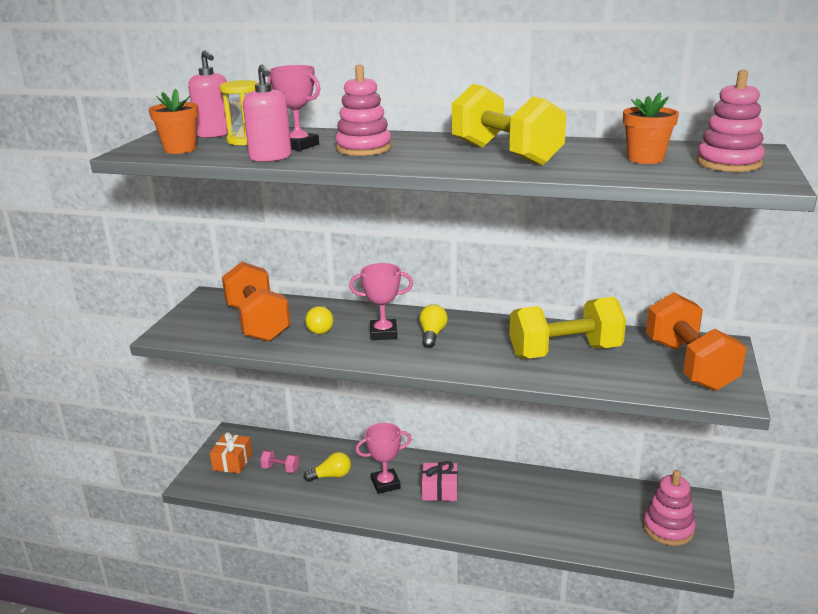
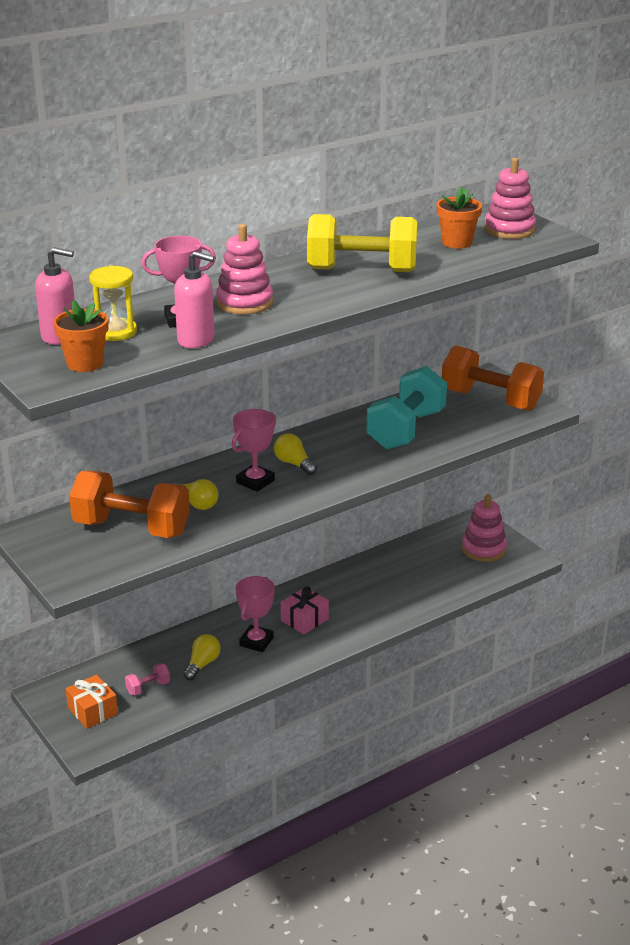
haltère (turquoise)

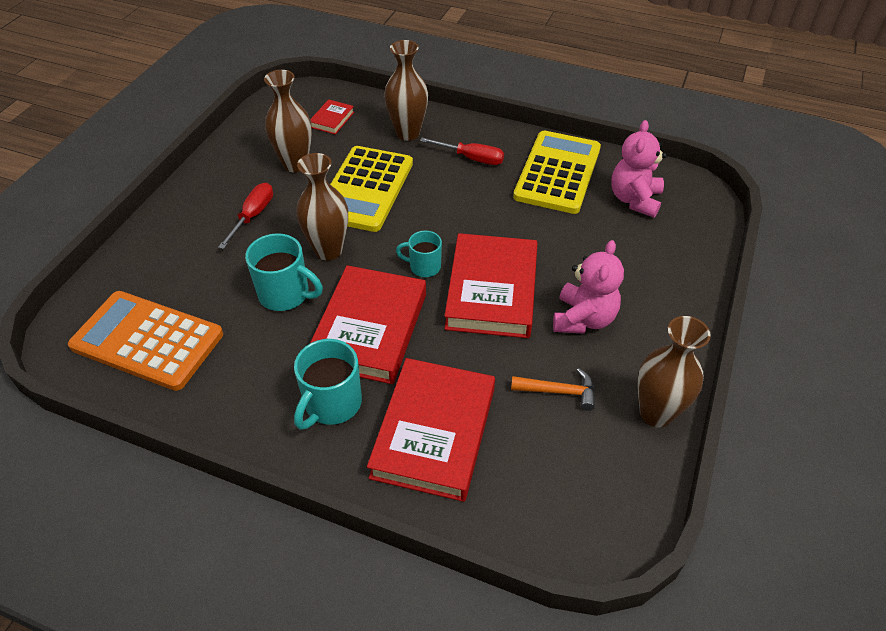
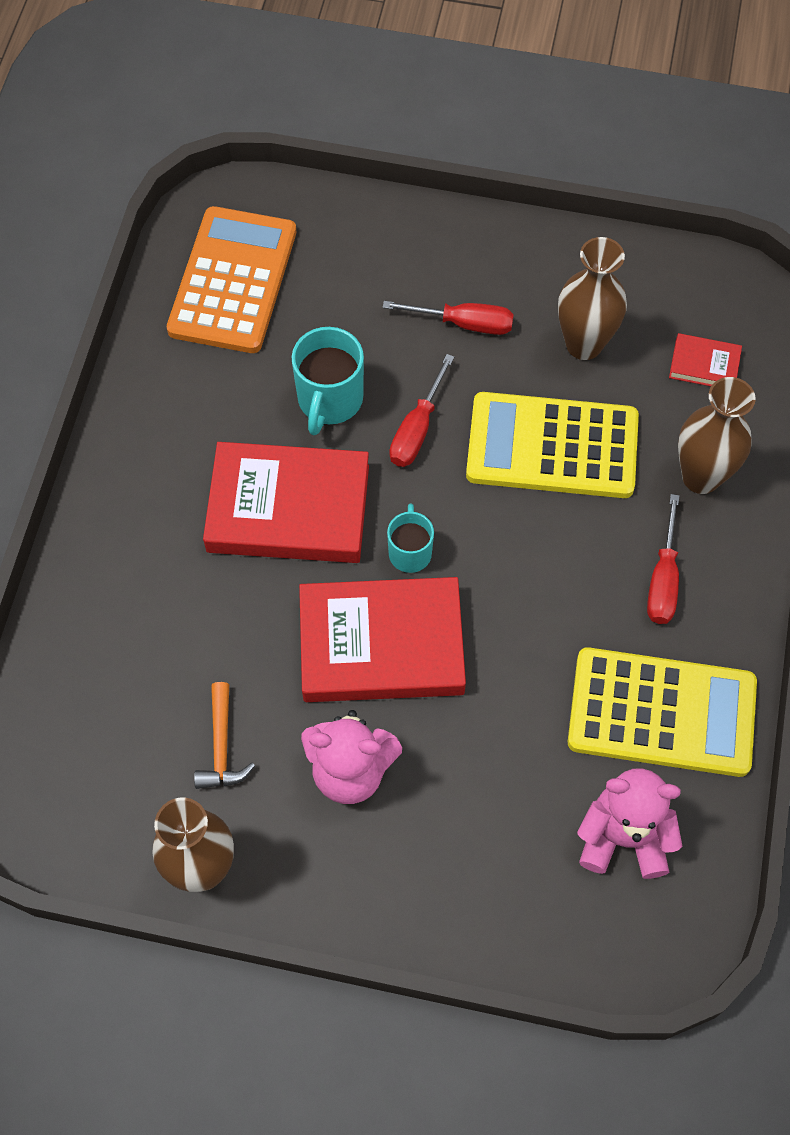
tasse (turquoise) (2nd from left in the first image)
tournevis (rouge) (1st from left)
livre (rouge) (3rd from left in the first image)

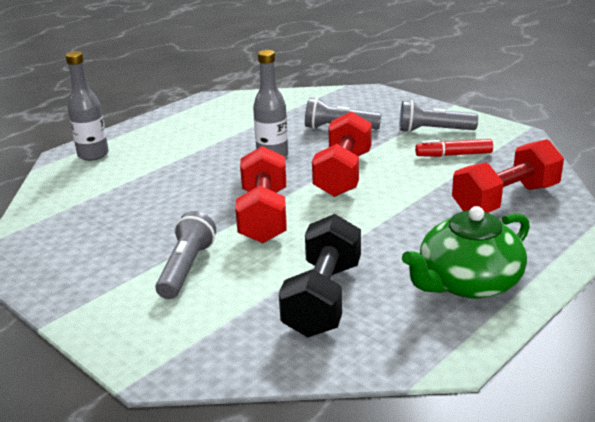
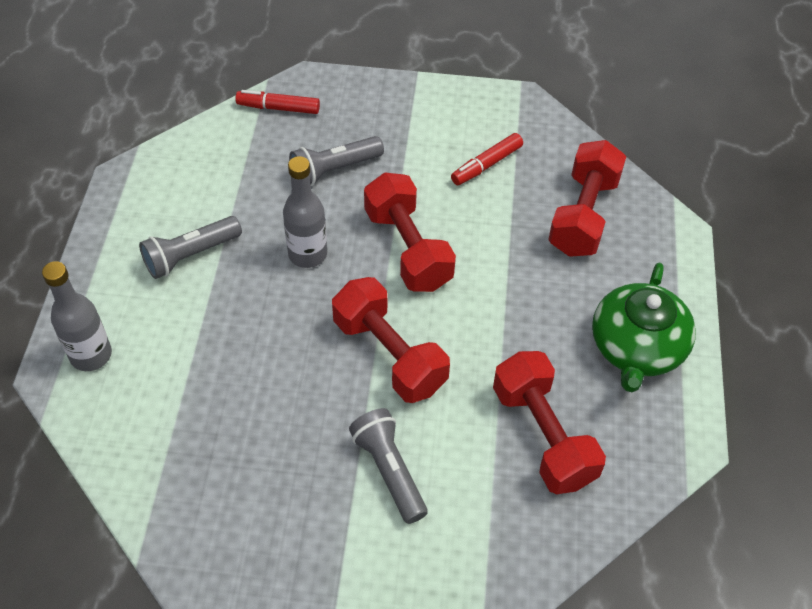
haltère (rouge) (3rd from left)
lampe de poche (gris) (1st from left)
feutre (rouge) (1st from left)

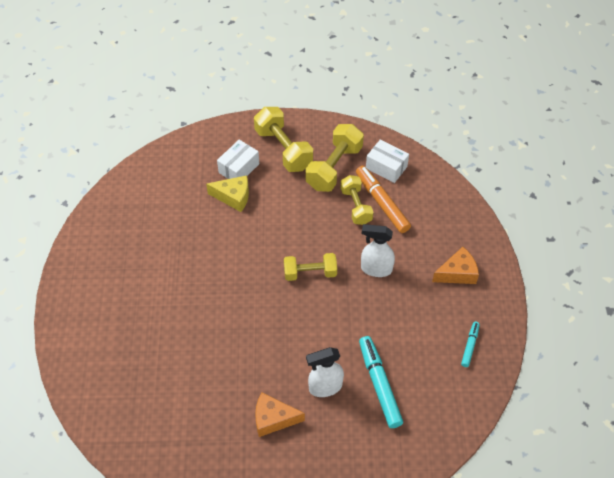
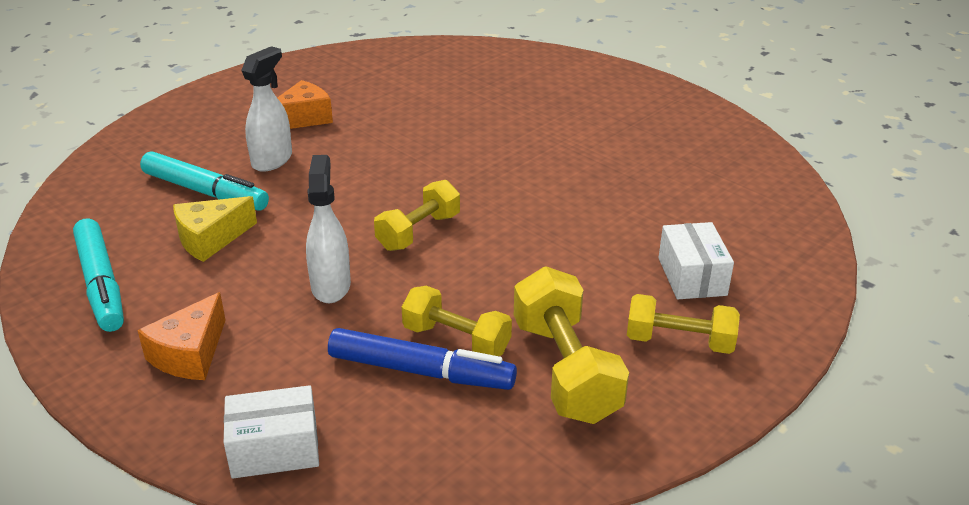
fromage (jaune)
haltère (jaune) (4th from left)
feutre (bleu)
vaporisateur (blanc) (2nd from left)
boîte (blanc) (1st from left)
feutre (turquoise) (1st from left)

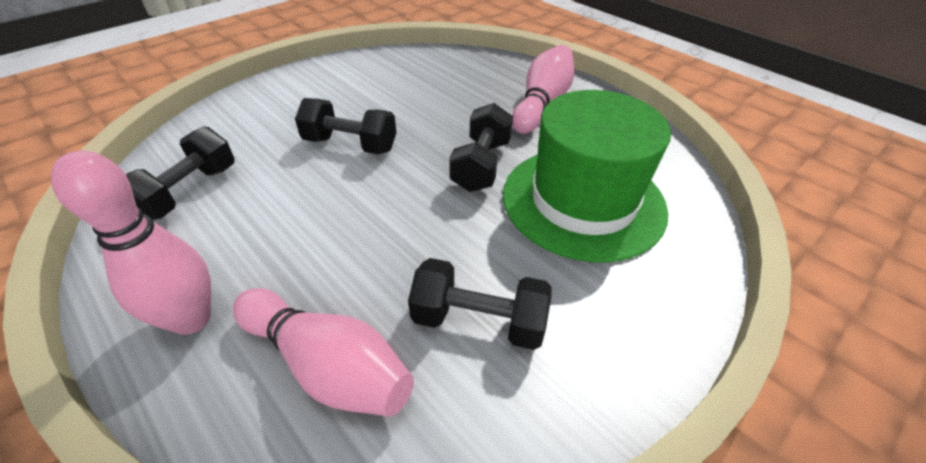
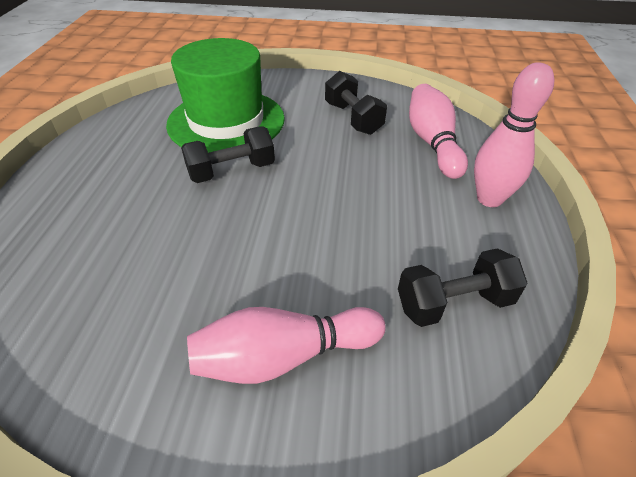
haltère (noir) (2nd from left in the first image)
quille (rose) (1st from left)

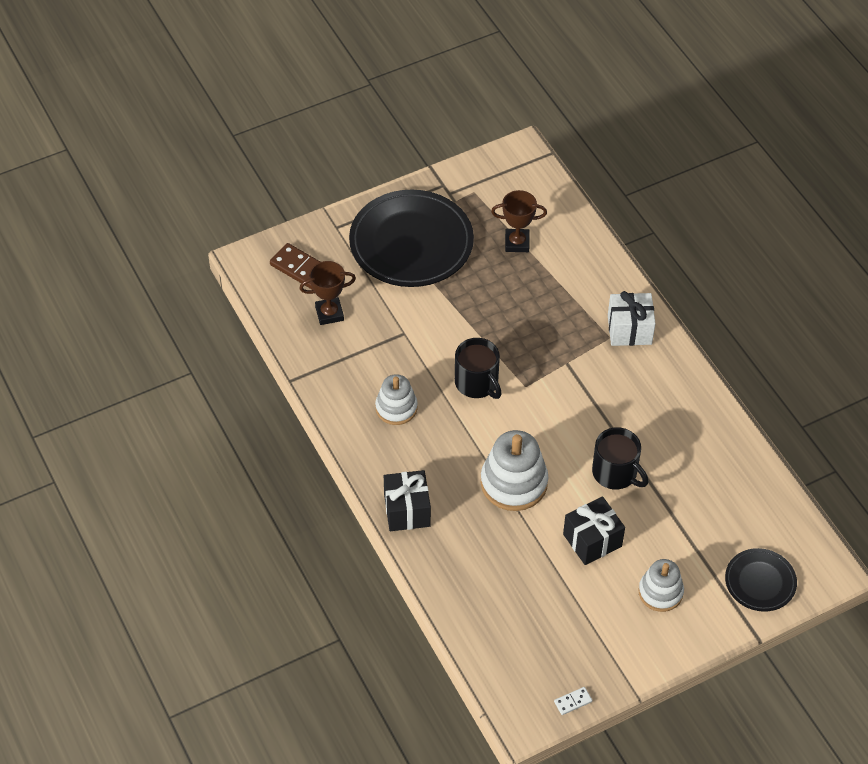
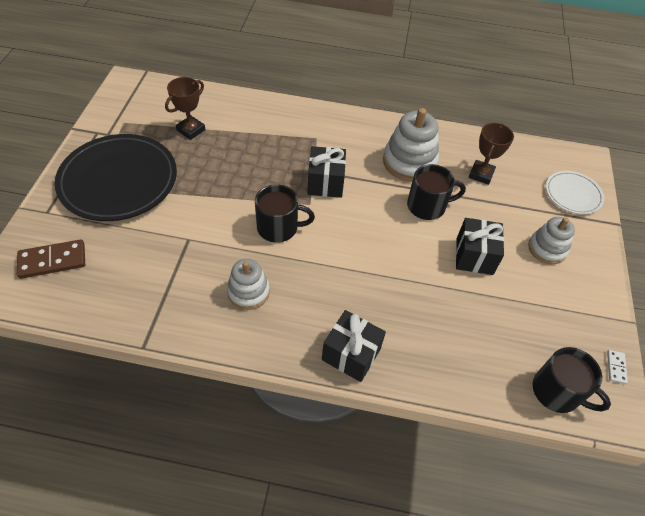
trophée (marron) (2nd from left)
jouet à empiler (blanc) (2nd from left)
cadeau (blanc)
assiette (blanc)
cadeau (noir) (1st from left)
tasse (noir) (3rd from left)

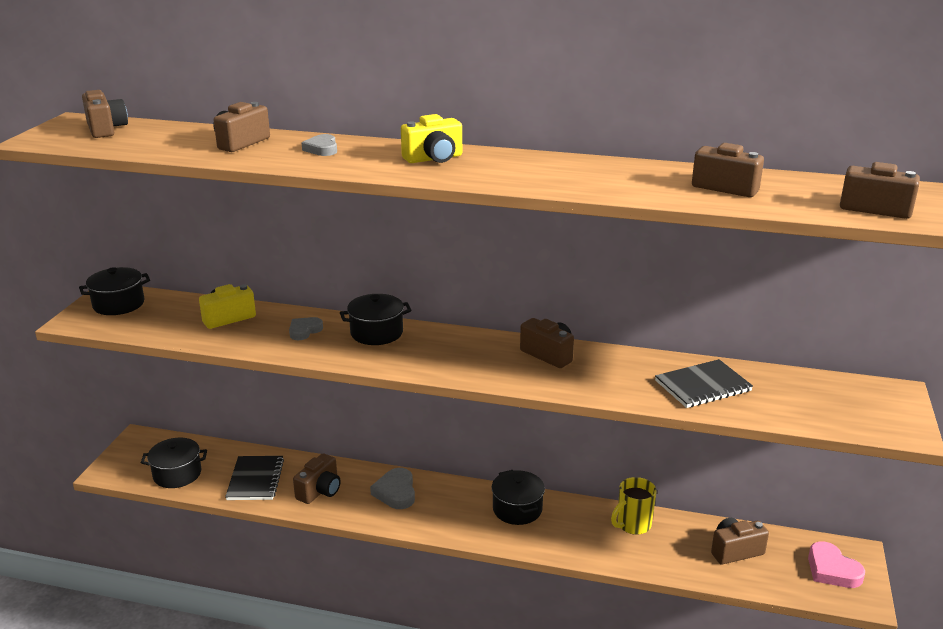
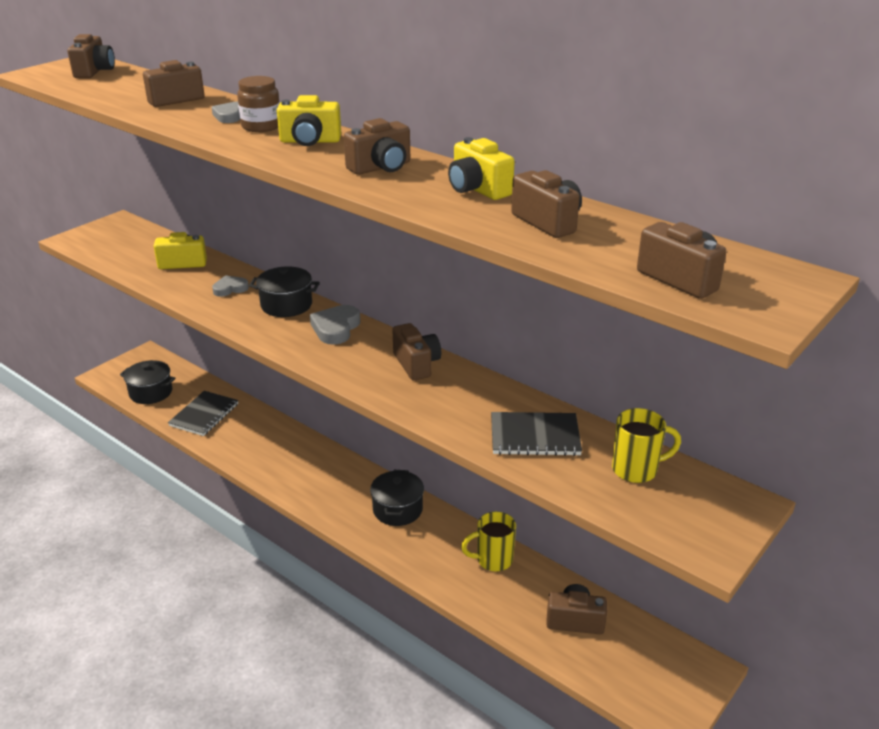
marmite (noir) (1st from left in the first image)
appareil photo (marron) (3rd from left)
cœur (gris) (3rd from left)
cœur (rose)
bocal (marron)
appareil photo (jaune) (3rd from left)
tasse (jaune) (2nd from left)

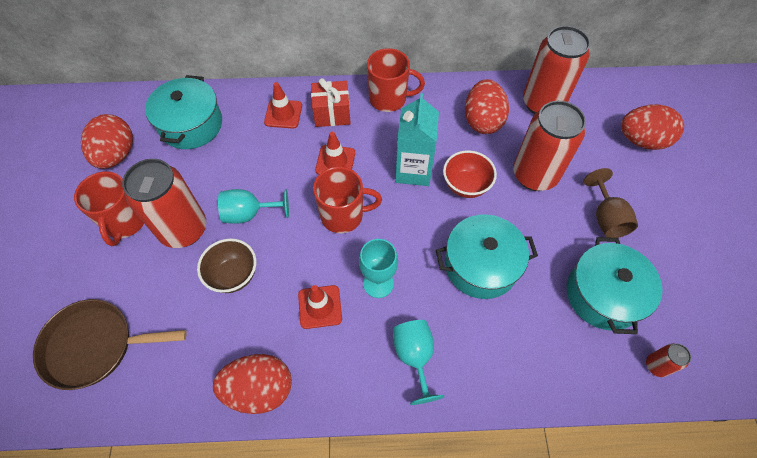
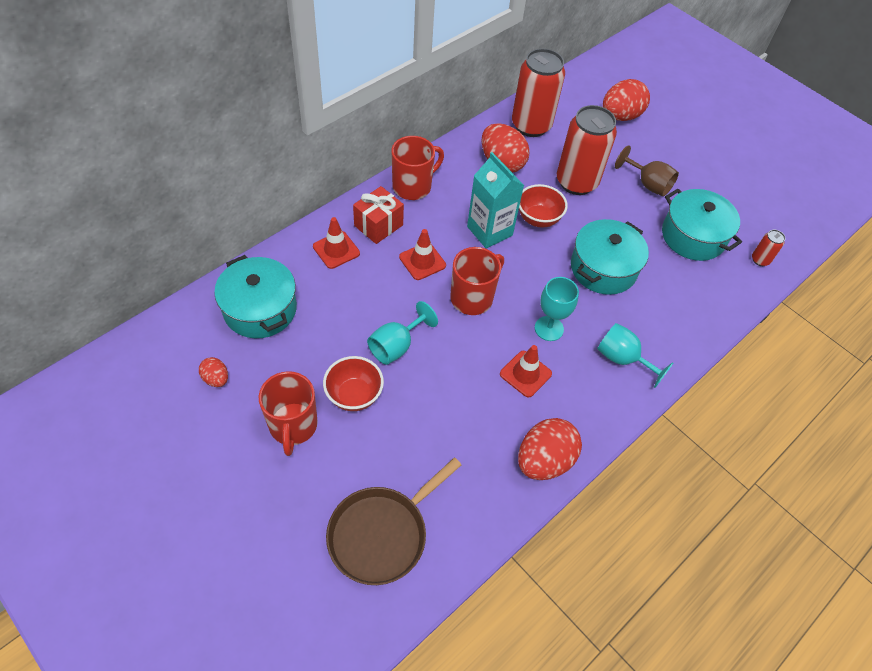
tasse (rouge) (1st from left)
œuf (rouge) (1st from left)
bol (rouge) (1st from left)
bol (marron)

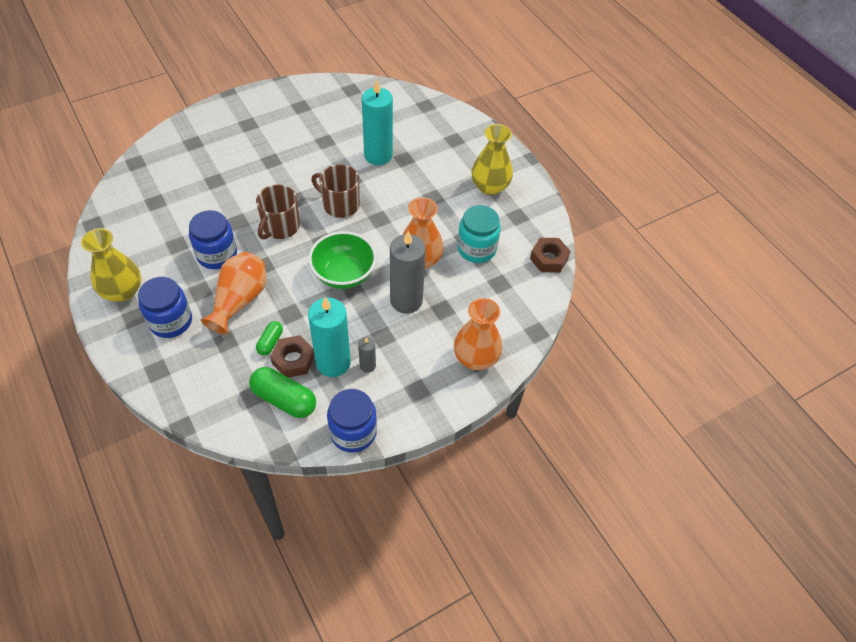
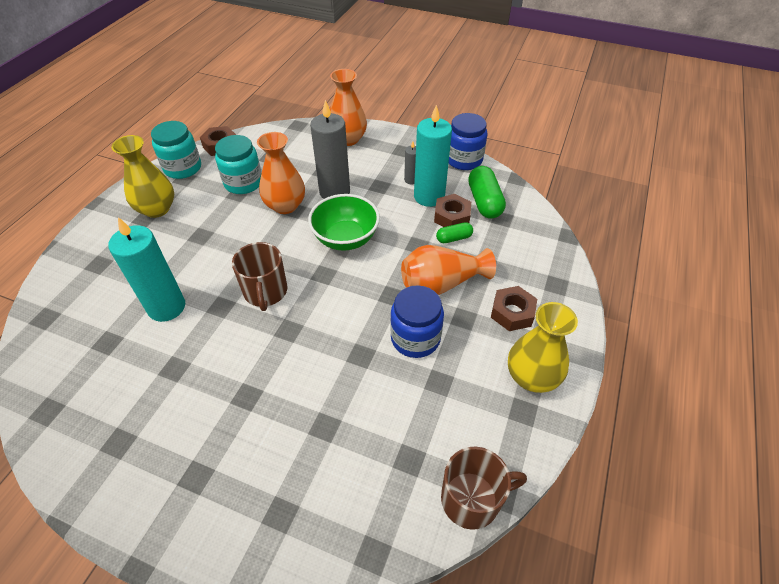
écrou (marron) (3rd from left)
tasse (marron) (2nd from left)
bocal (turquoise) (1st from left)

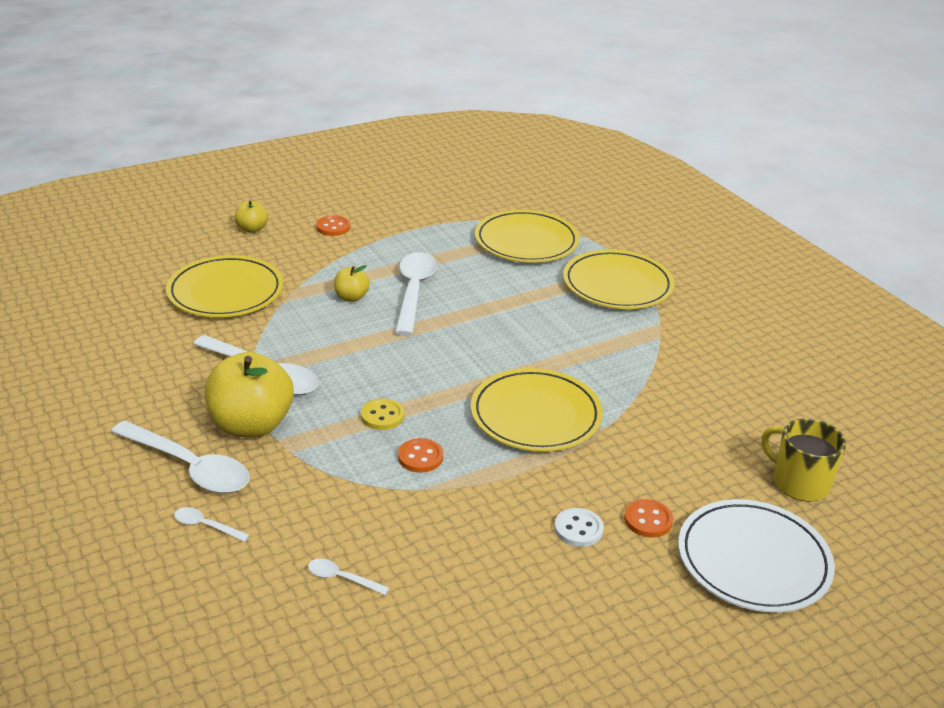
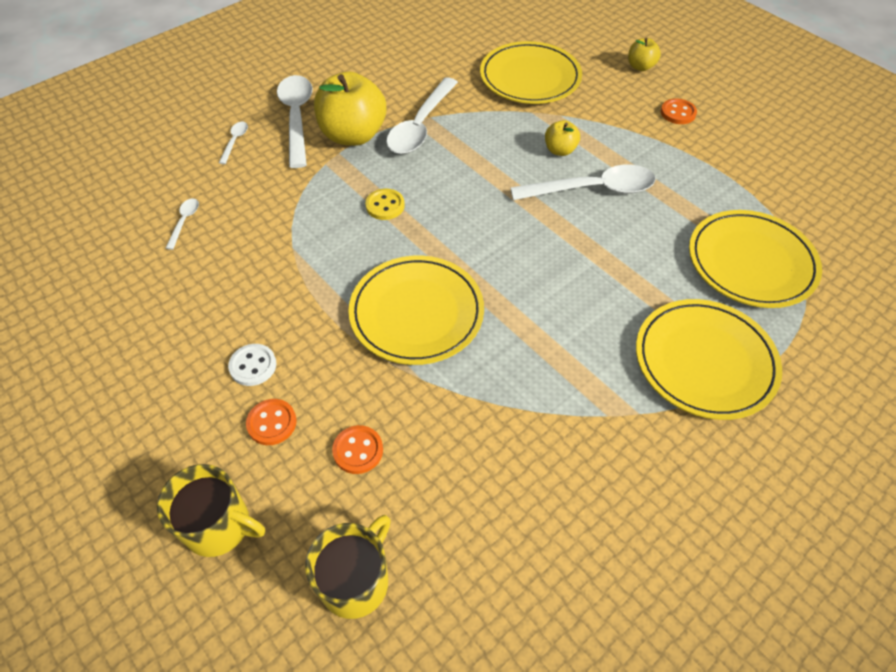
cuillère (blanc) (3rd from left)
bouton (orange) (2nd from left)
tasse (jaune) (1st from left)

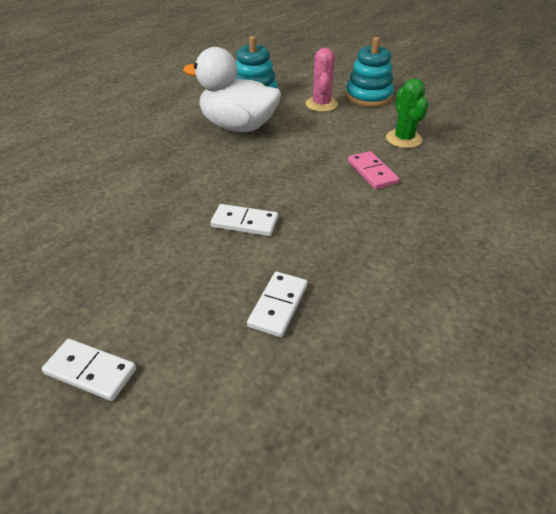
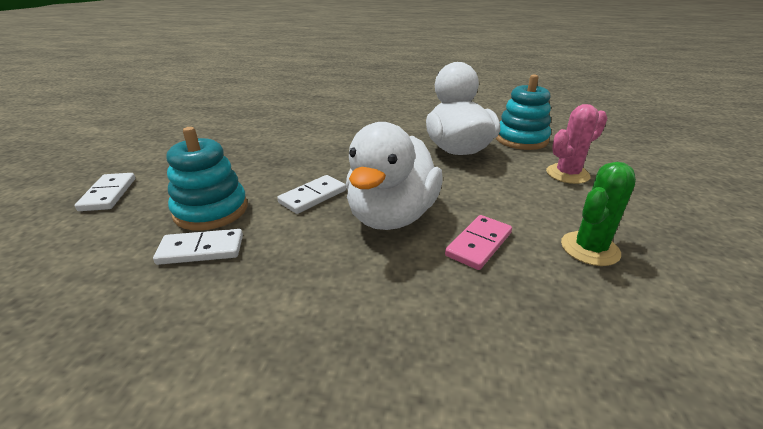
domino (blanc) (3rd from left)
jouet à empiler (turquoise) (1st from left)
canard (blanc) (1st from left)

